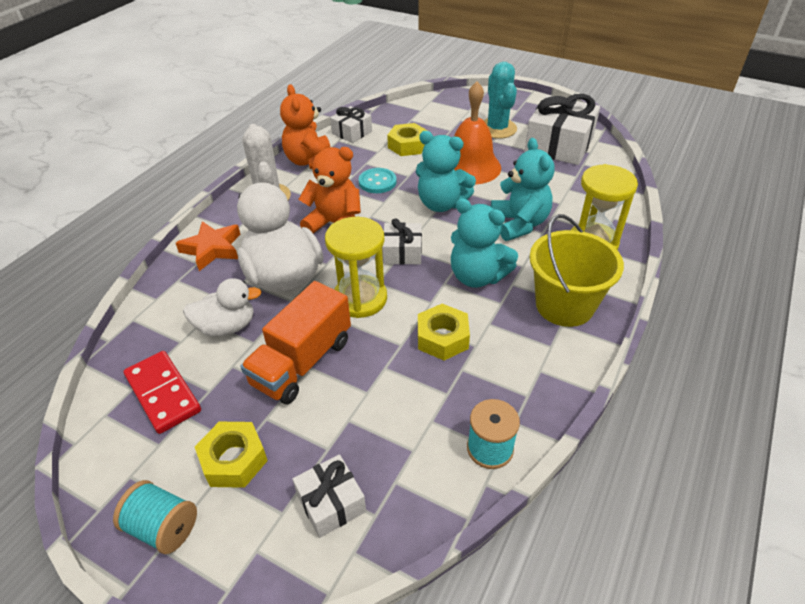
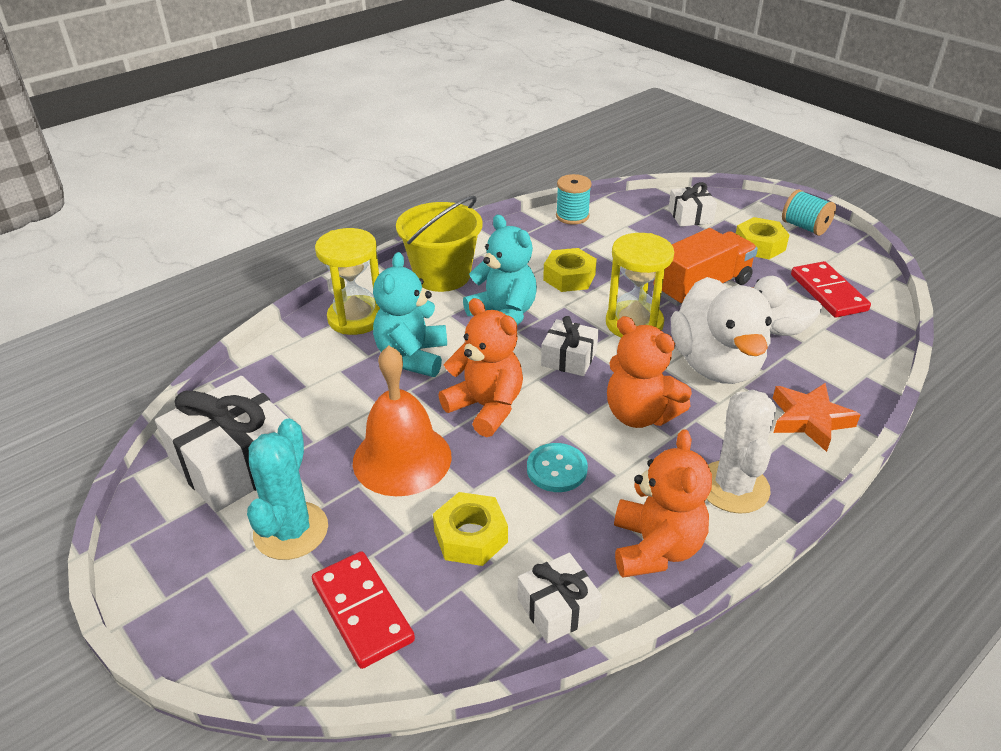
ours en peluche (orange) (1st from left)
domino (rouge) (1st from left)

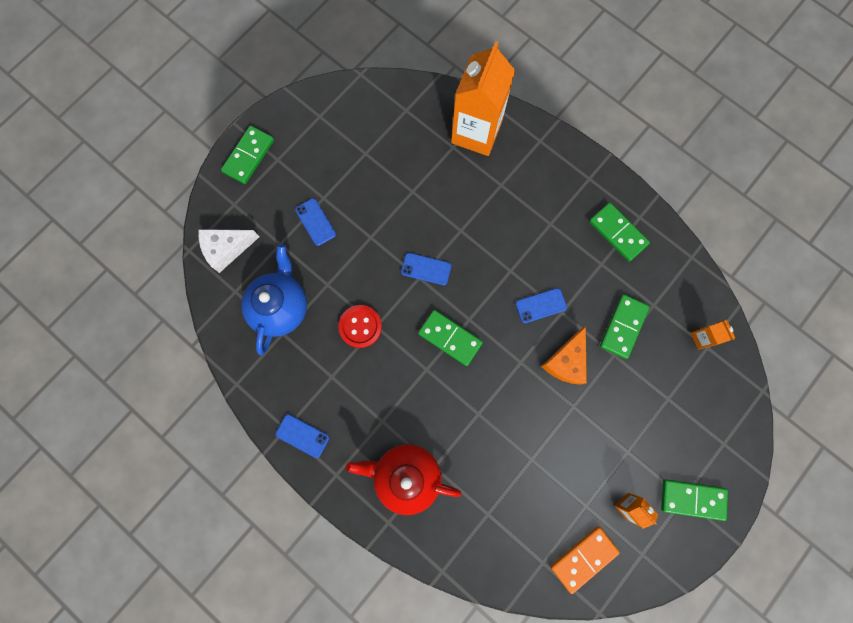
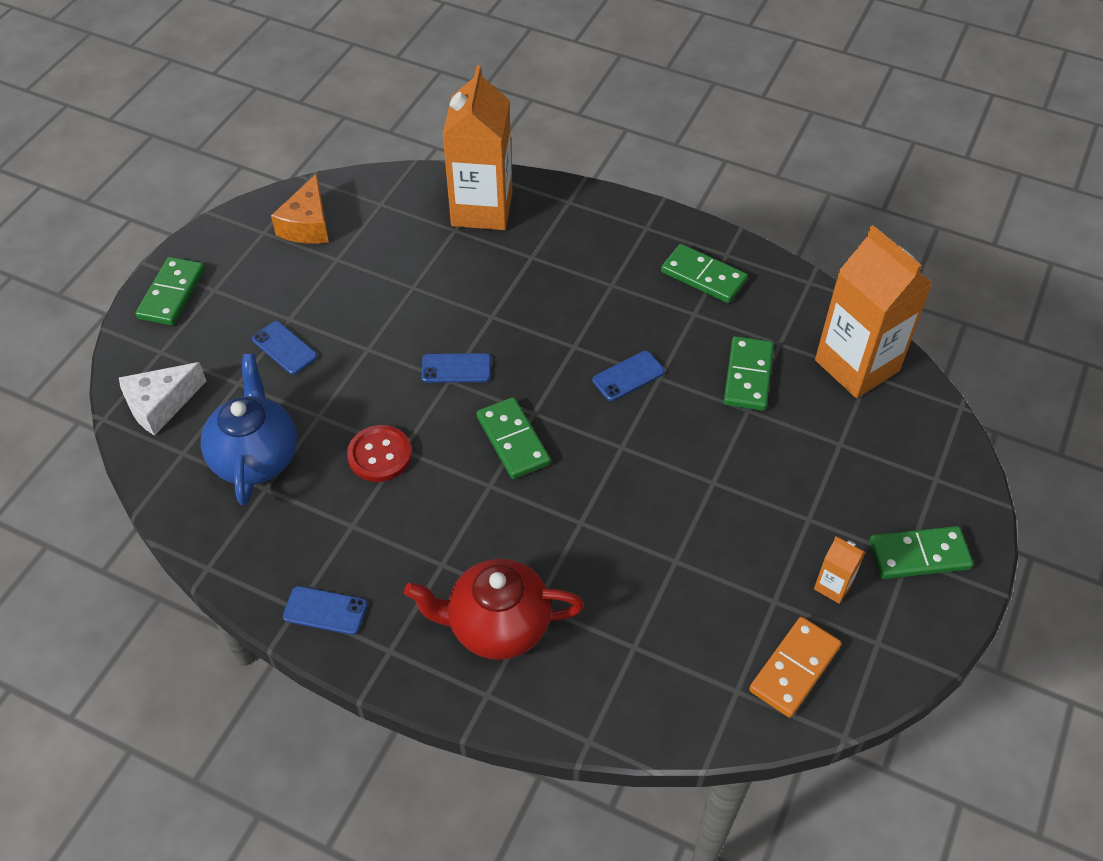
domino (vert) (2nd from left)
fromage (orange)
brique de lait (orange) (3rd from left)

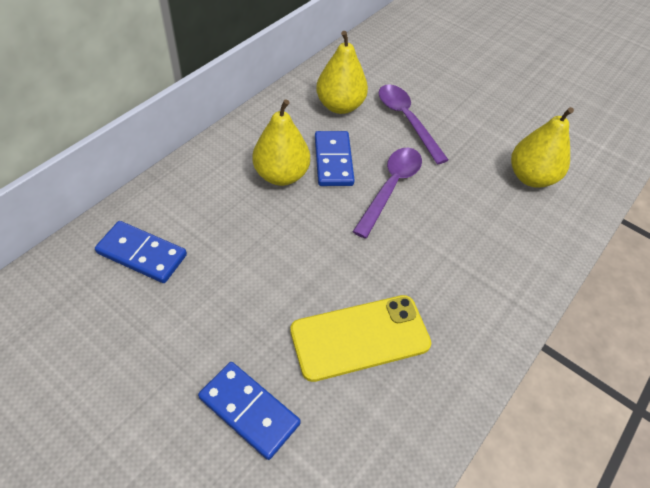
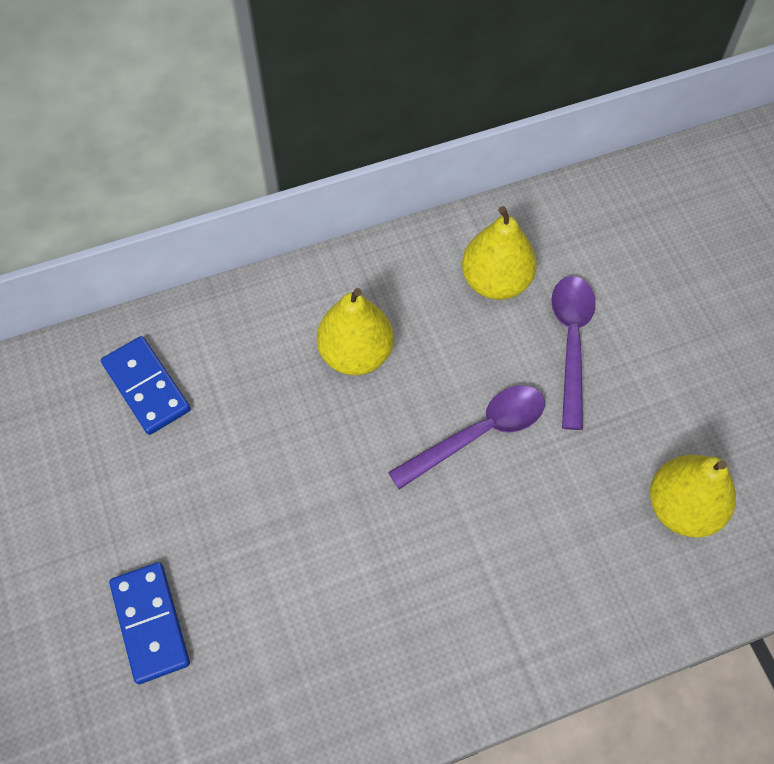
téléphone (jaune)
domino (bleu) (3rd from left in the first image)

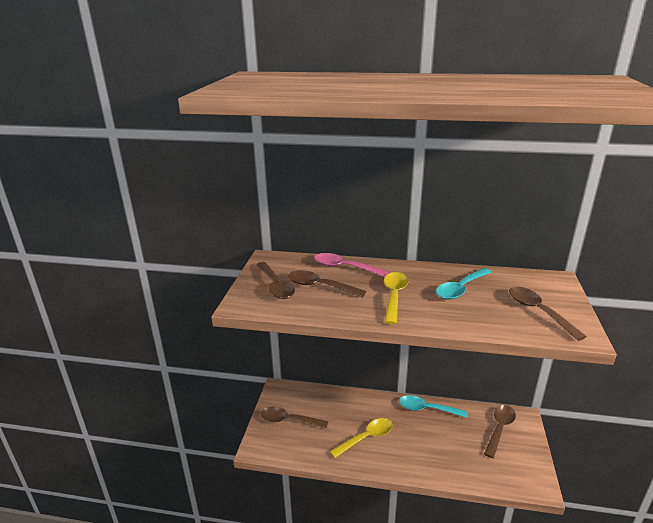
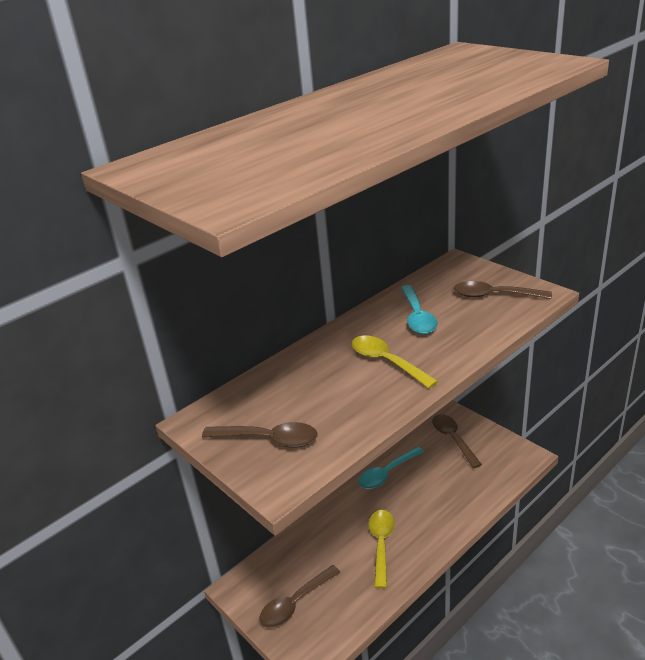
cuillère (marron) (3rd from left in the first image)
cuillère (rose)

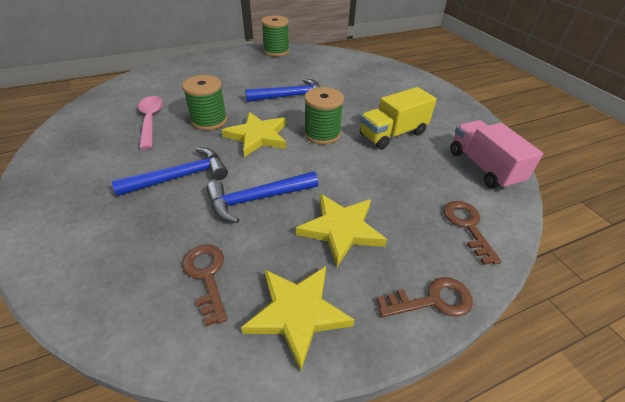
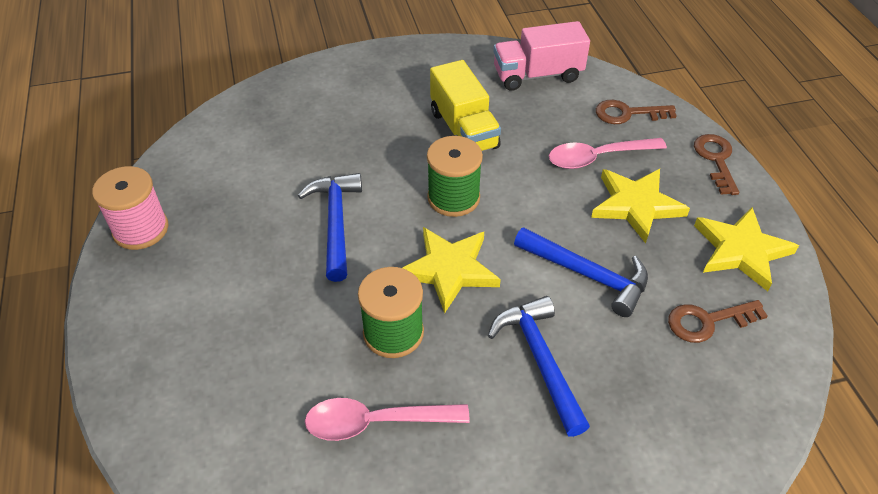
marteau (bleu) (3rd from left)
bobine (rose)
cuillère (rose) (2nd from left)

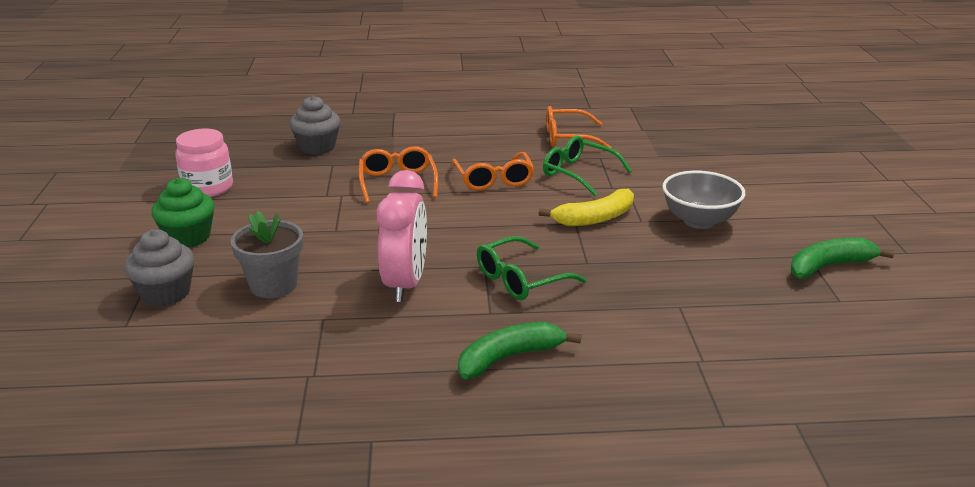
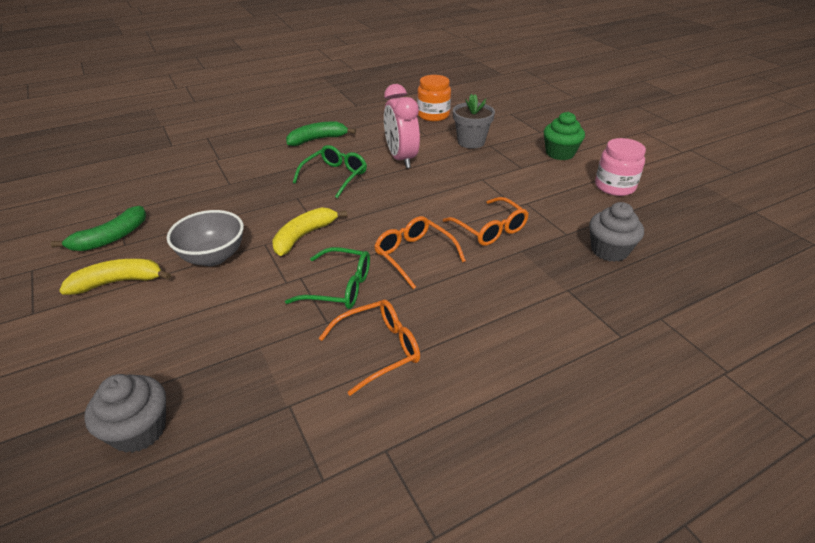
muffin (gris) (1st from left)
banane (vert) (2nd from left)
banane (jaune) (1st from left)
bocal (orange)

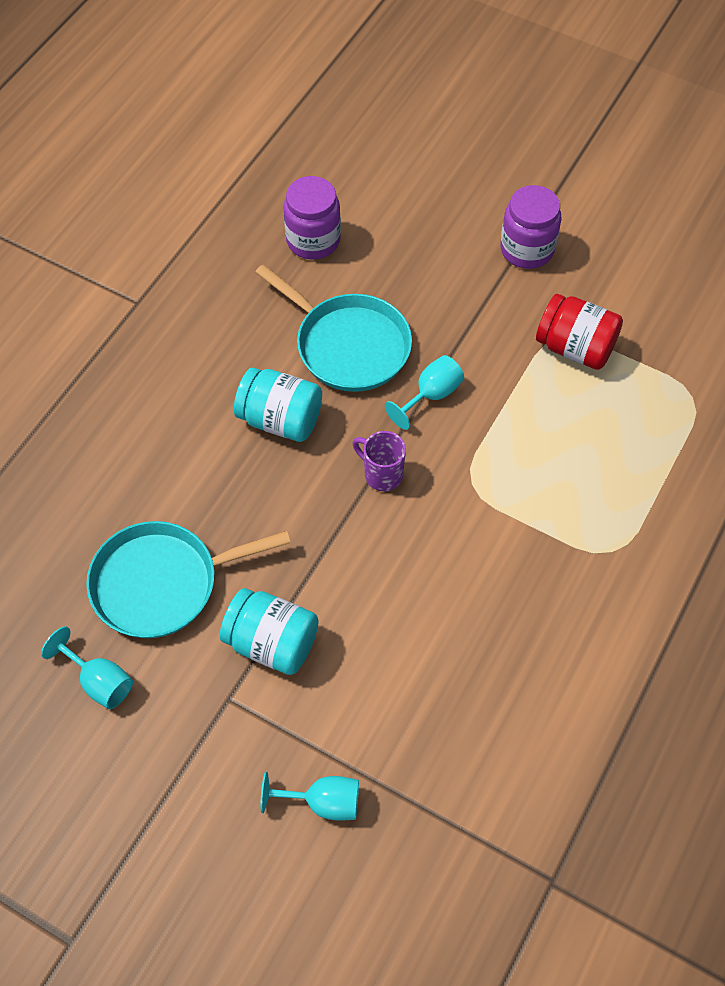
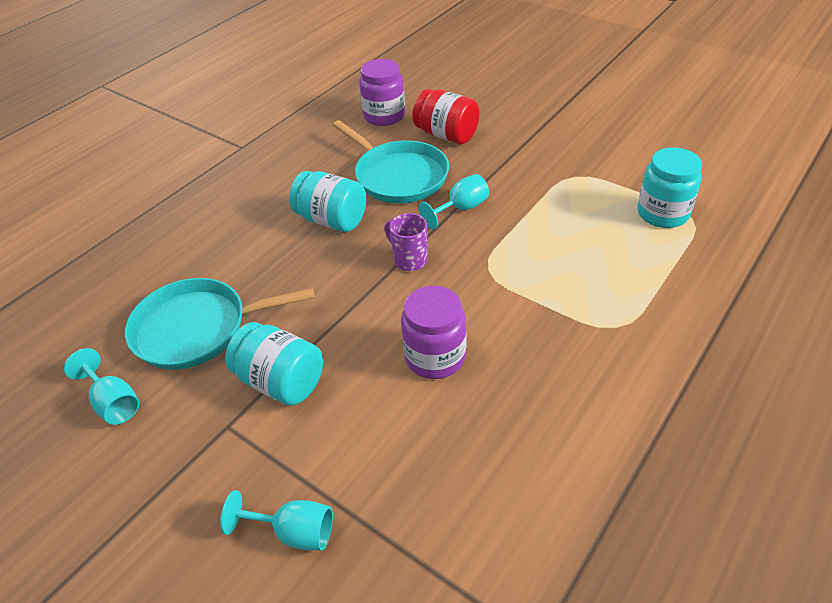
bocal (violet) (2nd from left)
bocal (rouge)
bocal (turquoise) (3rd from left)

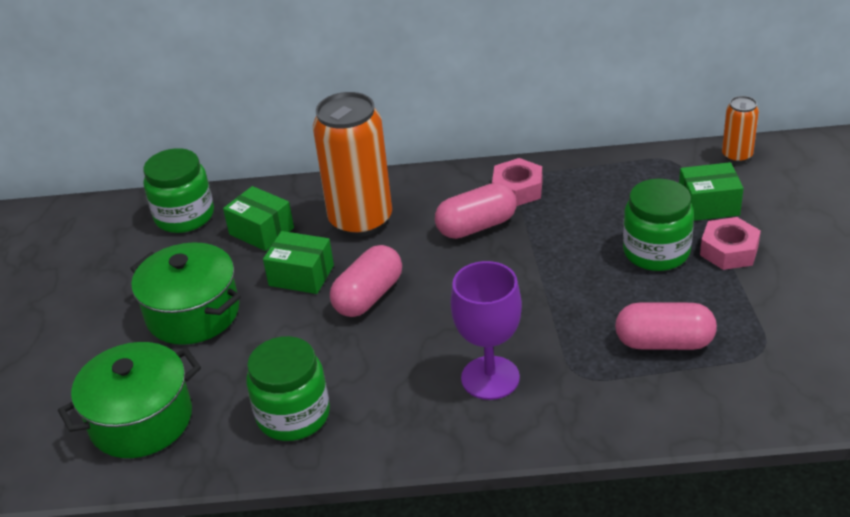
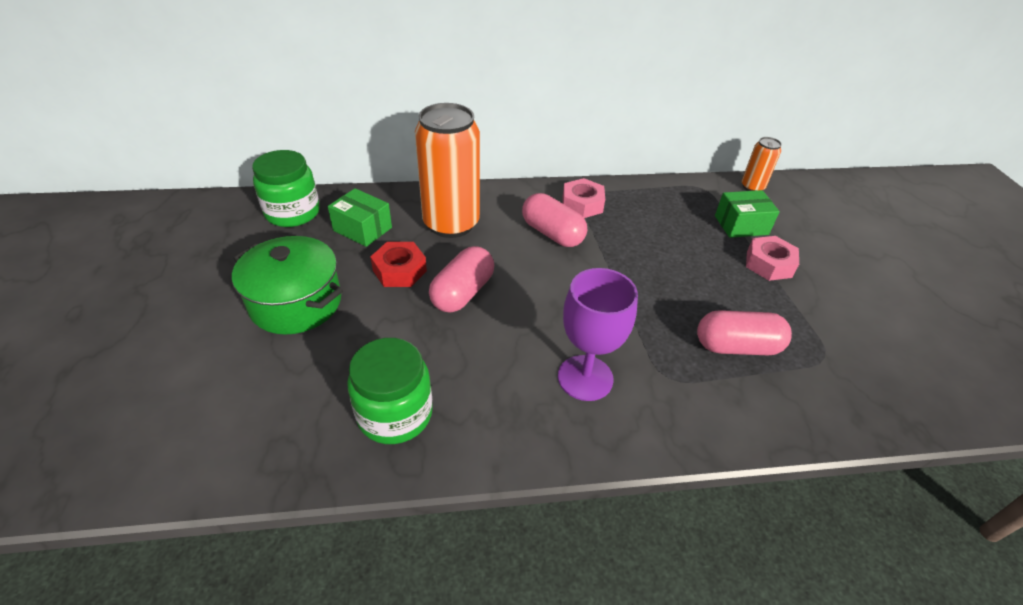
marmite (vert) (1st from left in the first image)
écrou (rouge)
gélule (rose) (2nd from left)
bocal (vert) (3rd from left in the first image)

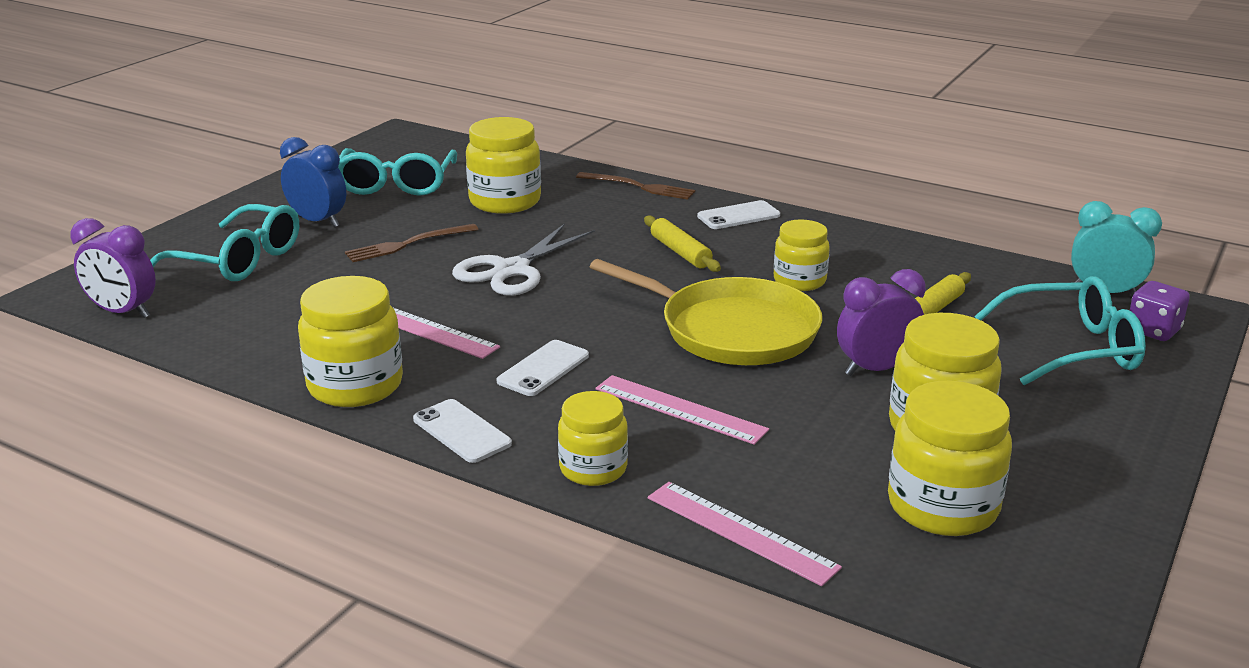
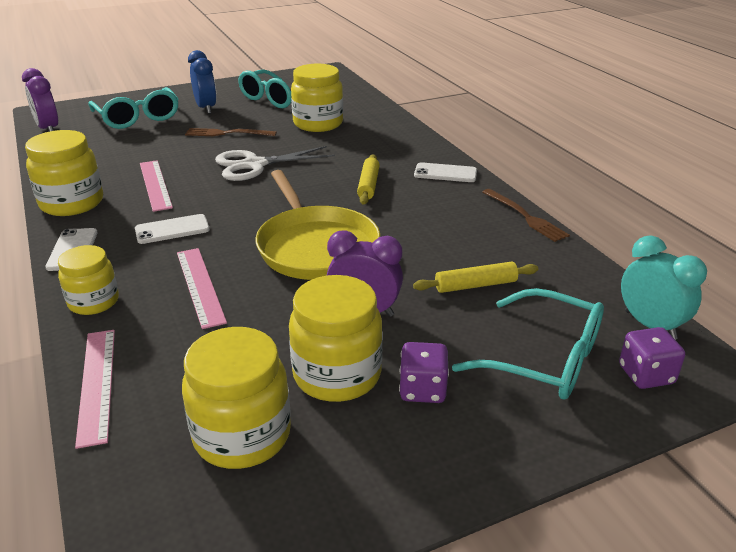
fourchette (marron) (2nd from left)
bocal (jaune) (4th from left in the first image)
dé (violet) (1st from left)

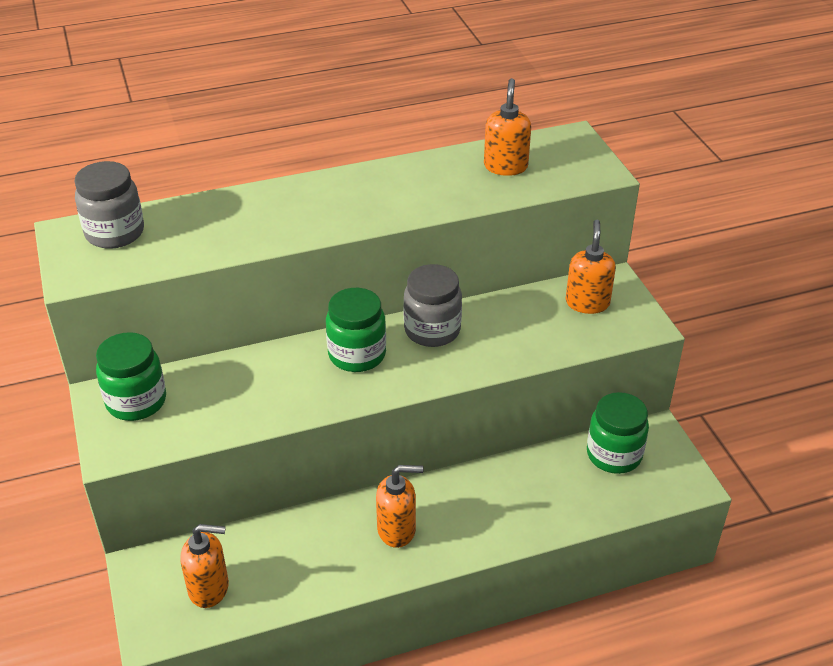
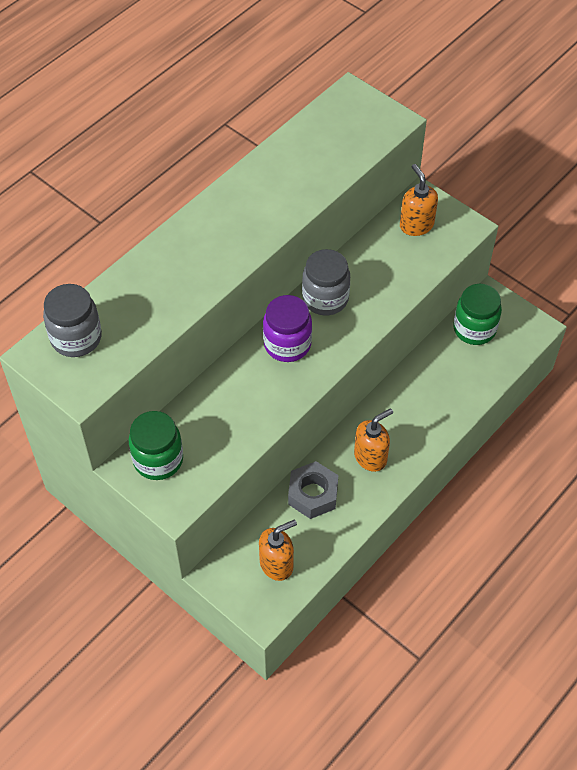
bocal (violet)
distributeur de savon (orange) (3rd from left in the first image)
écrou (gris)

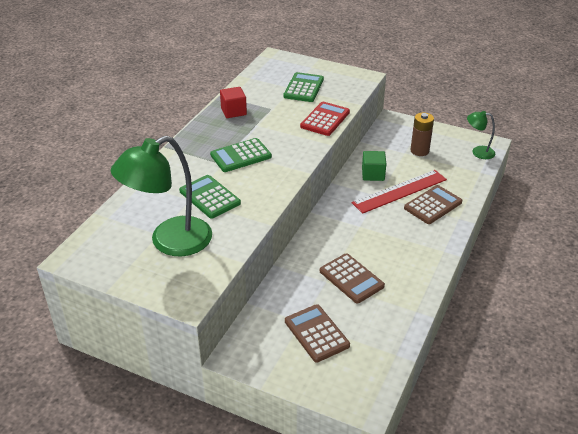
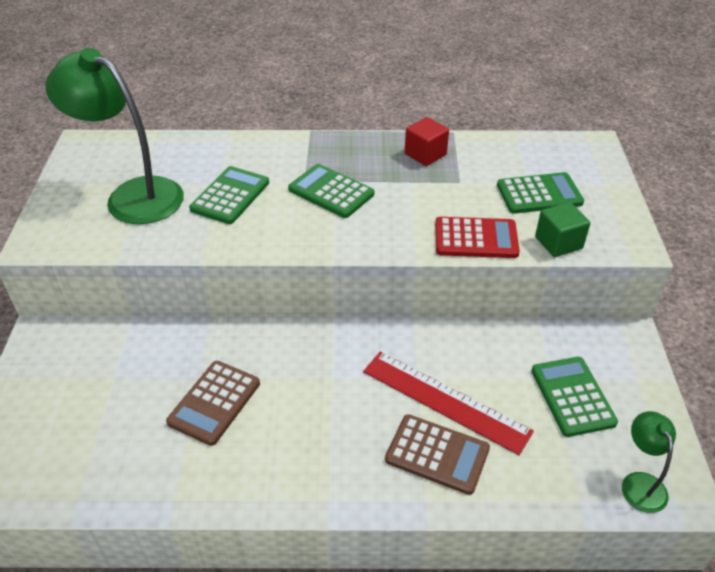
calculatrice (marron) (1st from left in the first image)
cube (vert)
calculatrice (vert) (4th from left)

